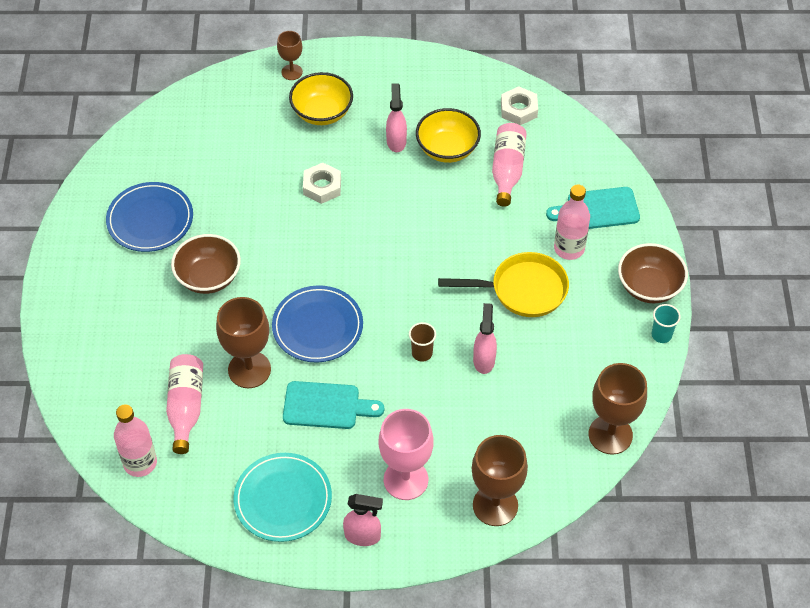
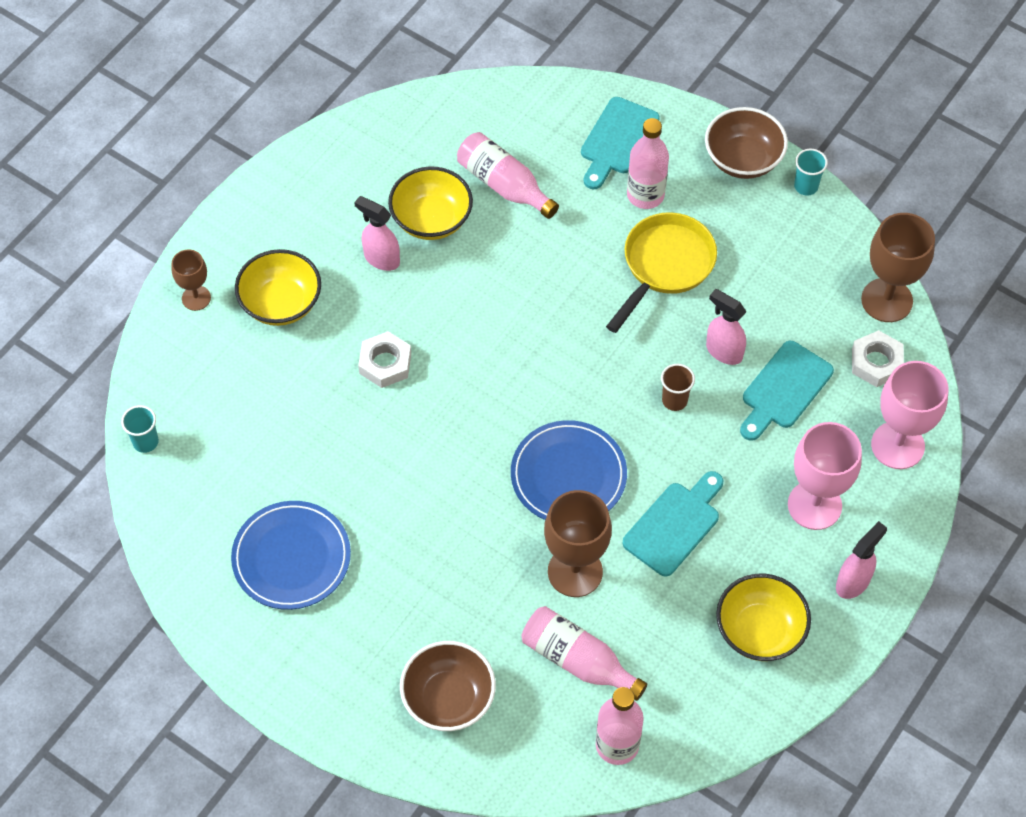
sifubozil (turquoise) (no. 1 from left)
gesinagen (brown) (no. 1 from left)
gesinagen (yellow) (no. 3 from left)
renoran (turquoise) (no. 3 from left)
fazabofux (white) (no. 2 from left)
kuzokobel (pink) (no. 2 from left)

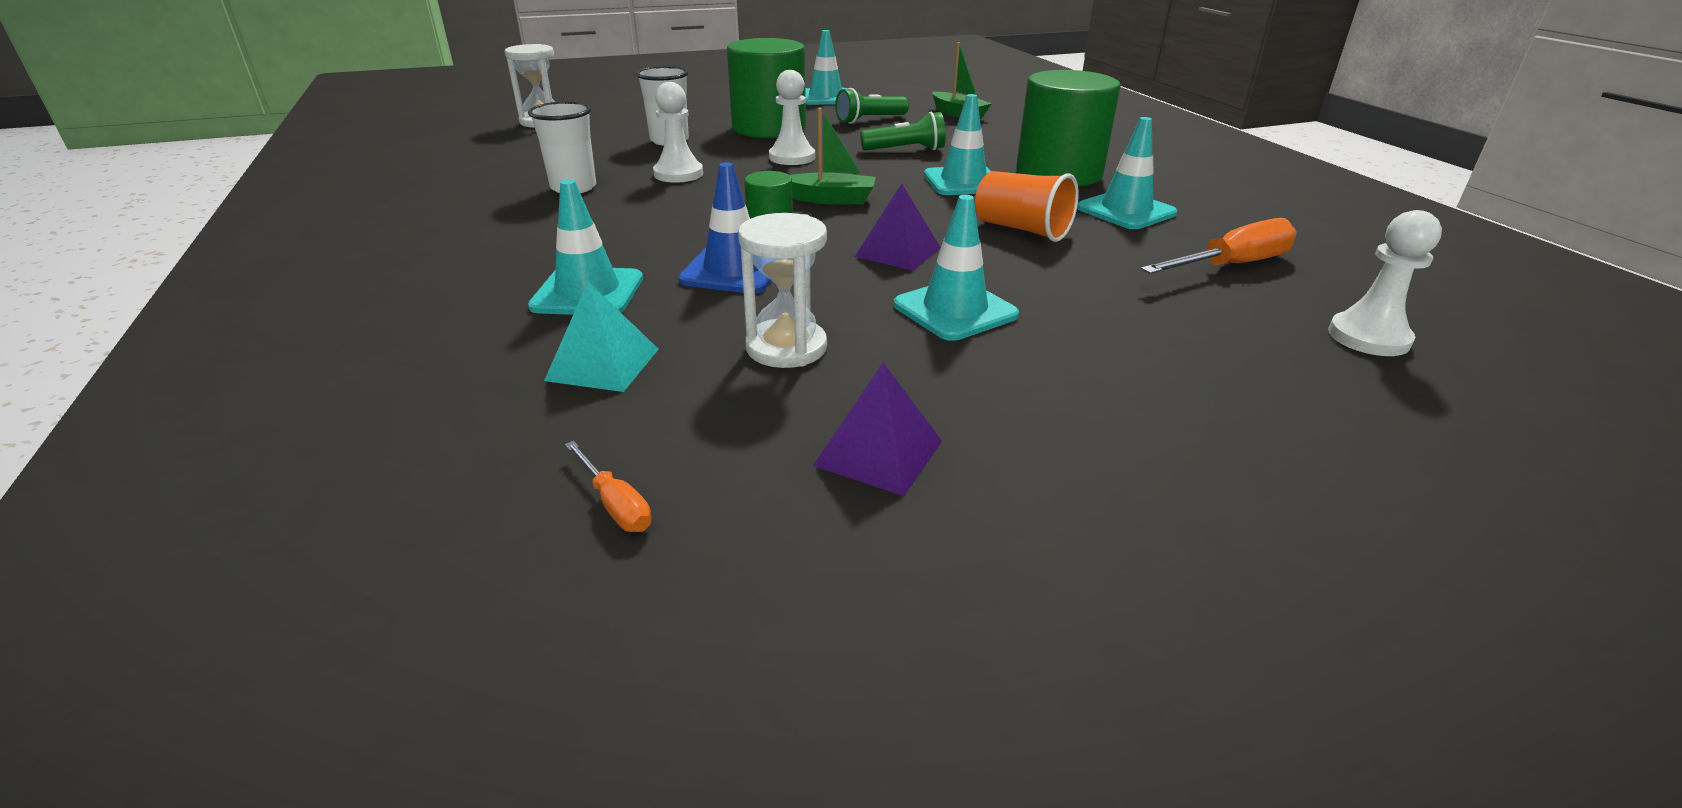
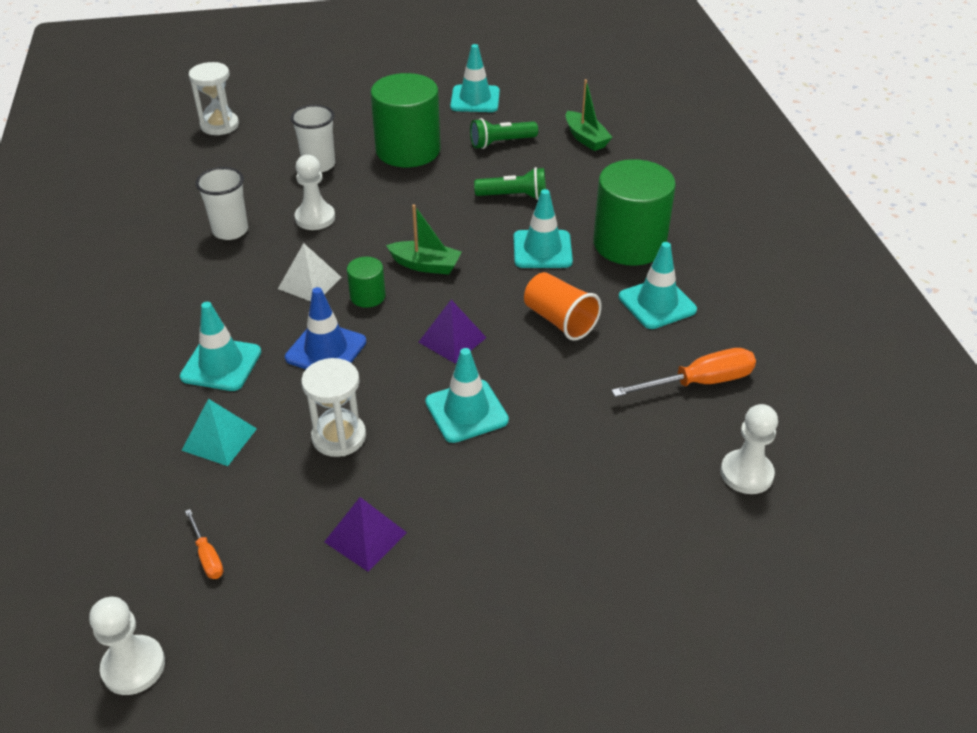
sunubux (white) (no. 1 from left)
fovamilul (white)

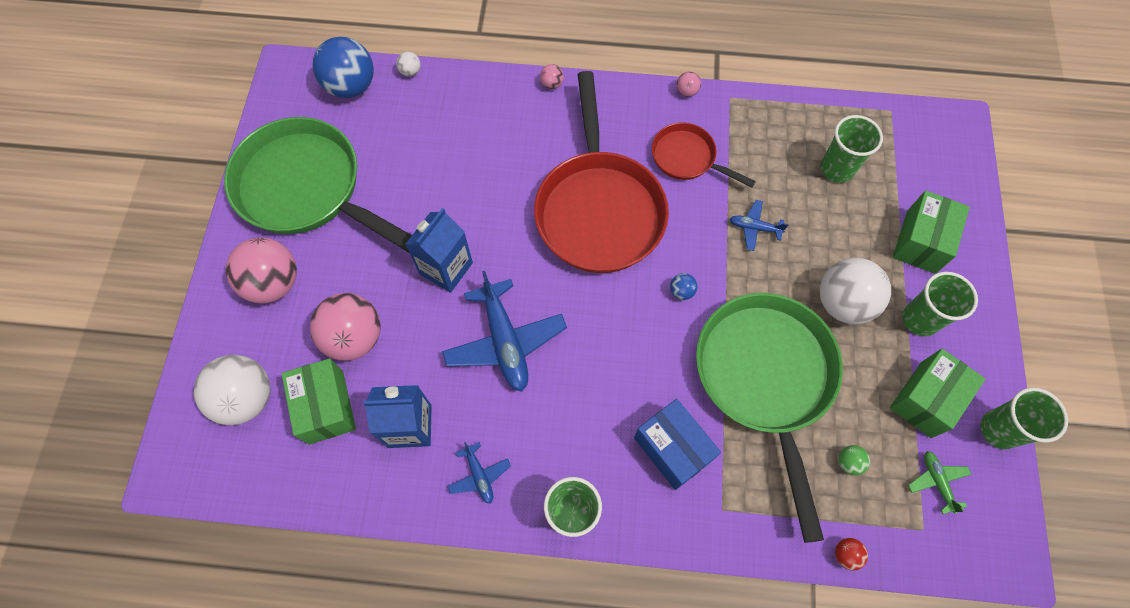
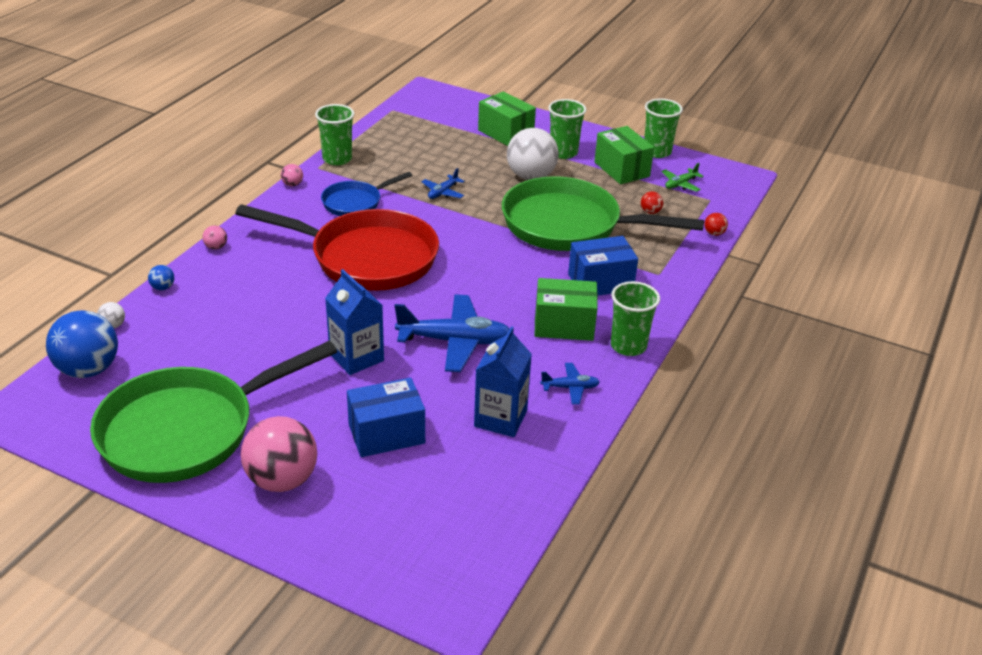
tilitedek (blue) (no. 2 from left)
sifubozil (green) (no. 1 from left)
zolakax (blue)
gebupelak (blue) (no. 1 from left)
gebupelak (green) (no. 2 from left)
tilitedek (red) (no. 1 from left)
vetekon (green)
tilitedek (white) (no. 1 from left in the first image)

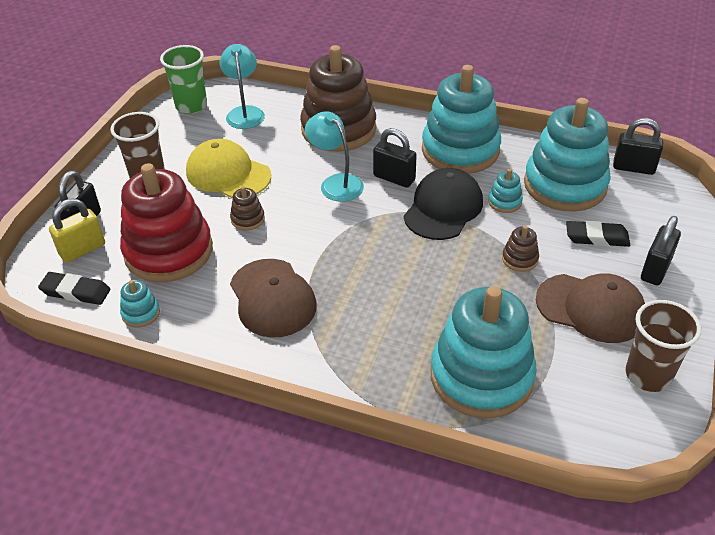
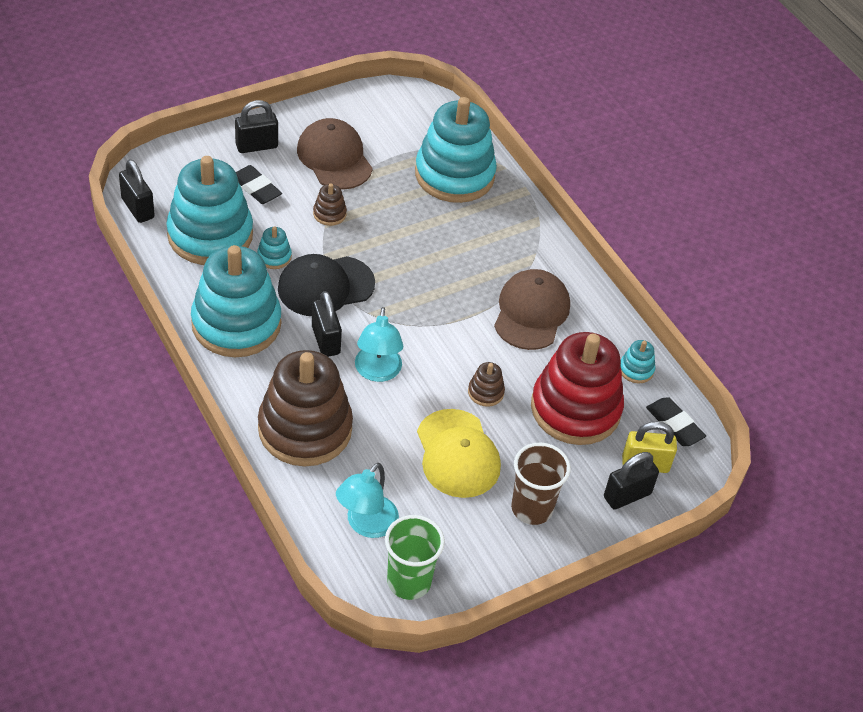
sifubozil (brown) (no. 2 from left in the first image)

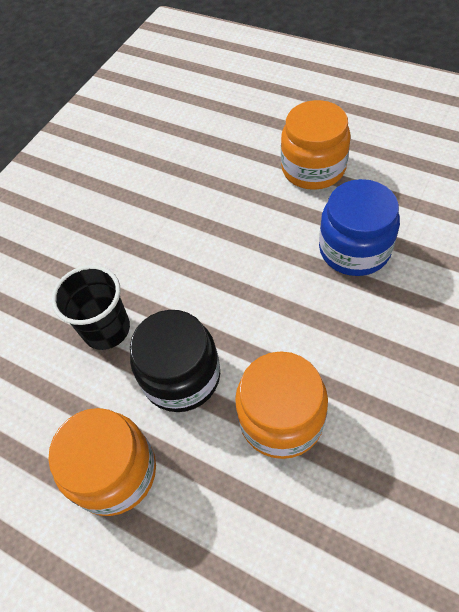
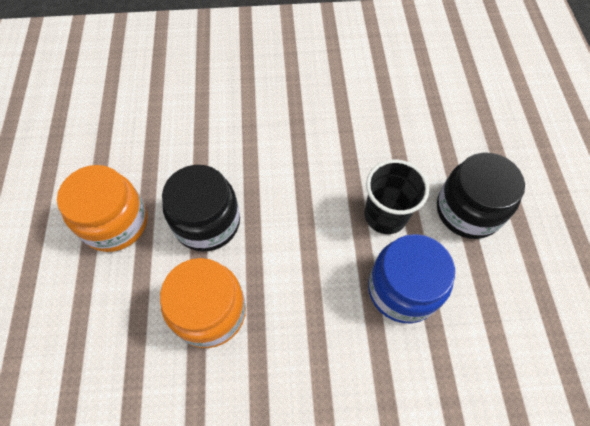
sifubozil (black)
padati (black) (no. 2 from left)

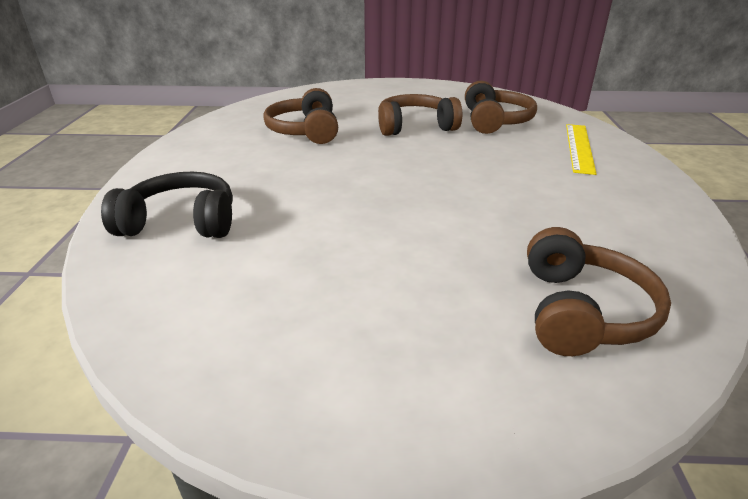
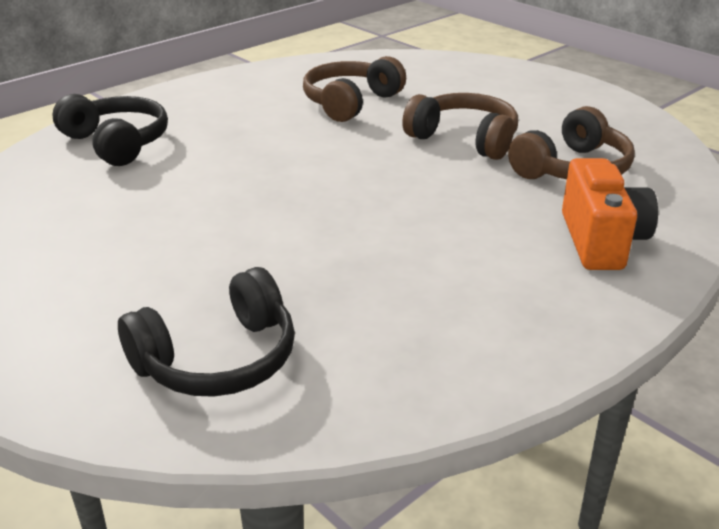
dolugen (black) (no. 2 from left)
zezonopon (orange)

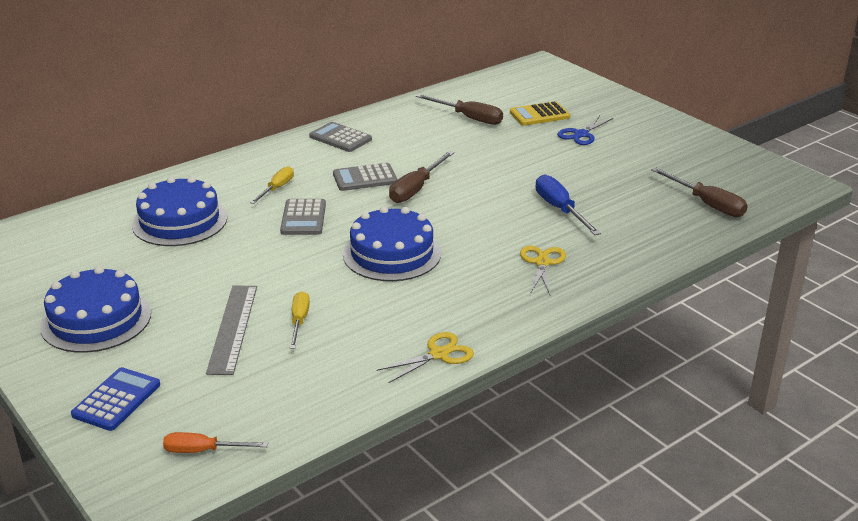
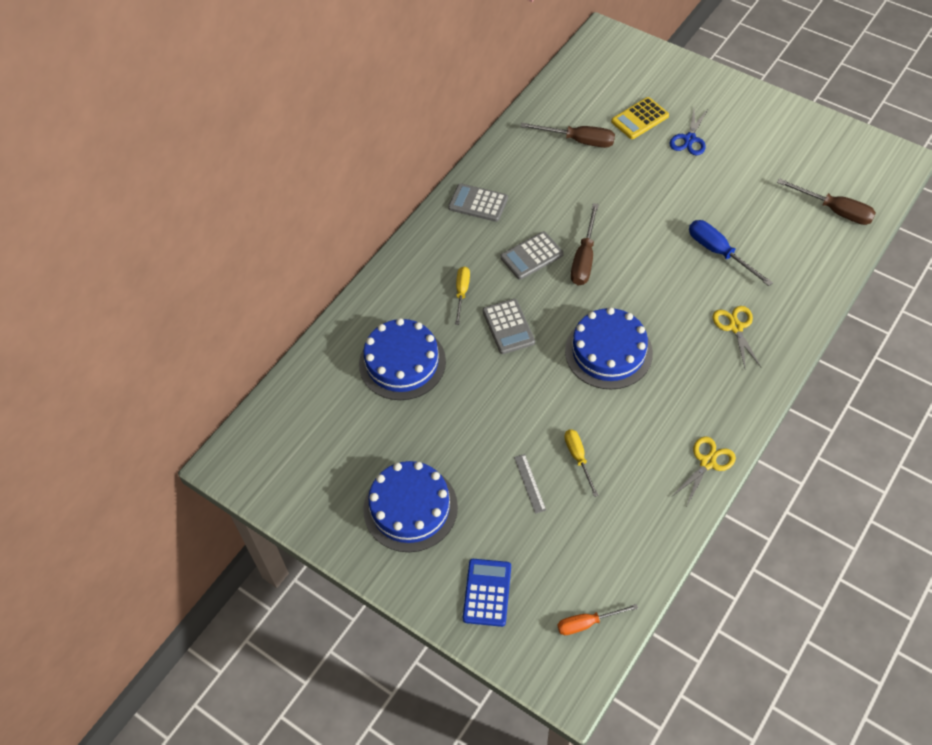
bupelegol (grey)

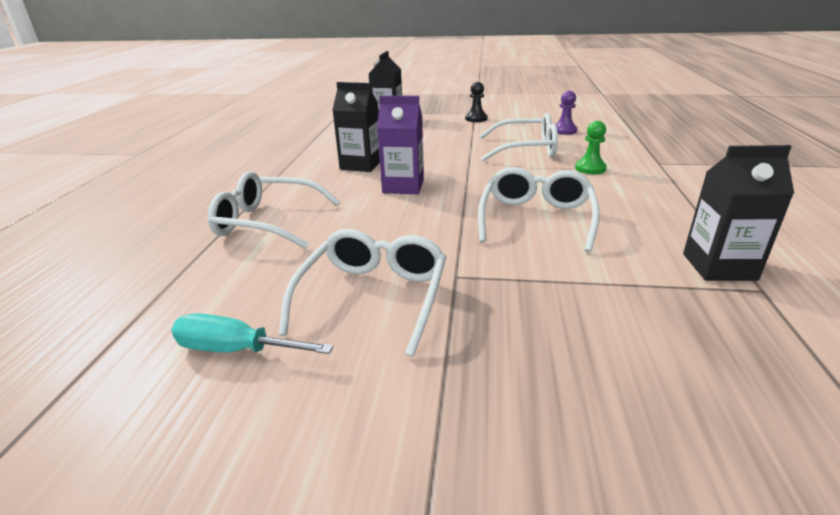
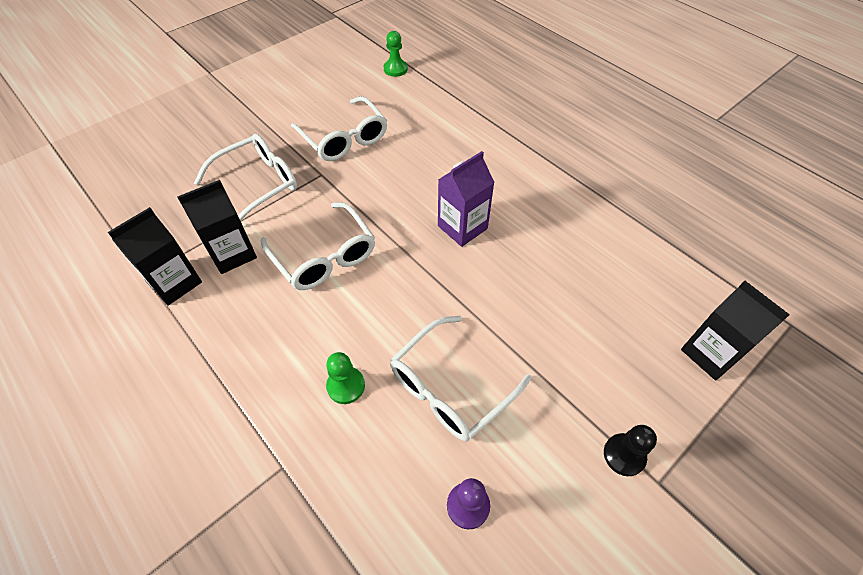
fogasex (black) (no. 2 from left)
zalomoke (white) (no. 1 from left)
sunubux (green) (no. 2 from left)
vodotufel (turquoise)

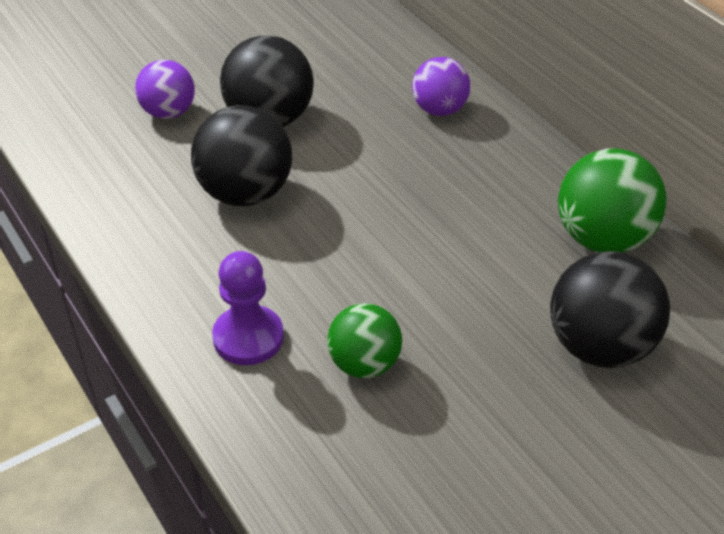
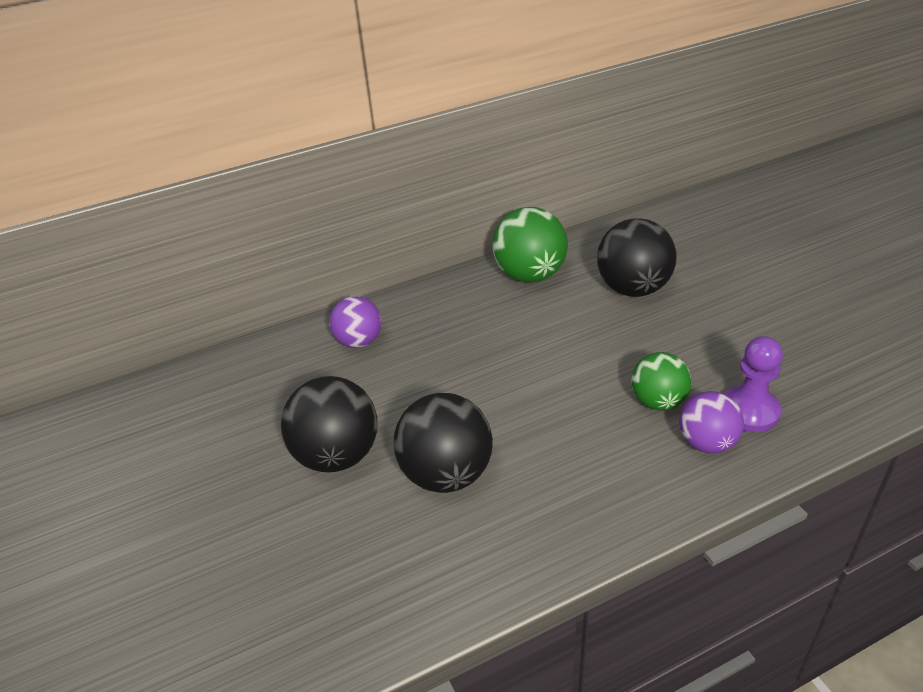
tilitedek (purple) (no. 2 from left)
sunubux (purple)

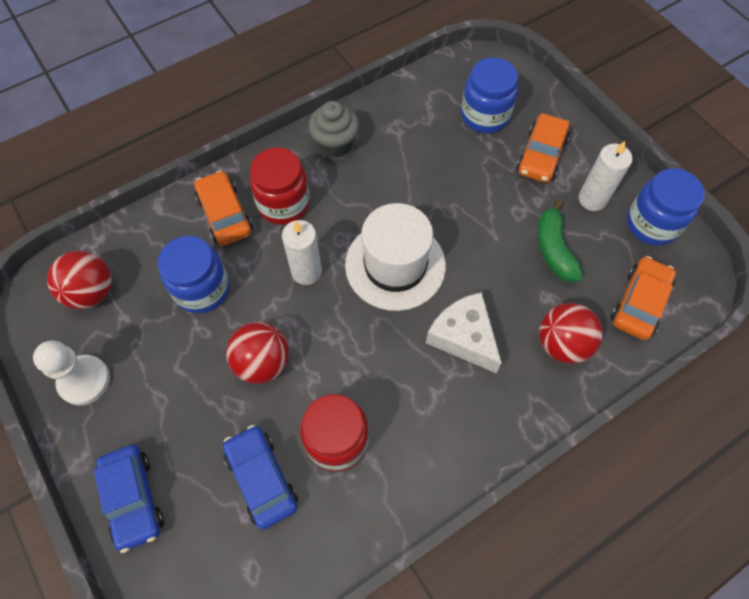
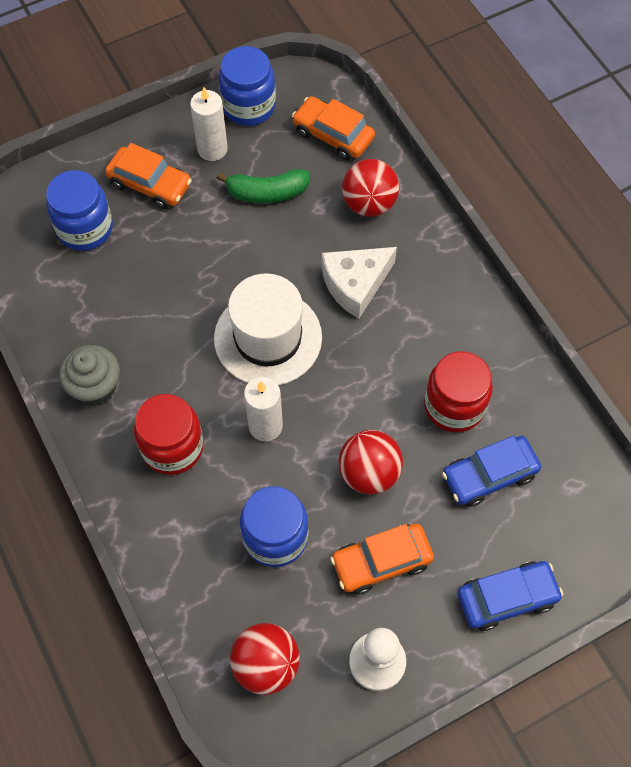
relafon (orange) (no. 3 from left)

